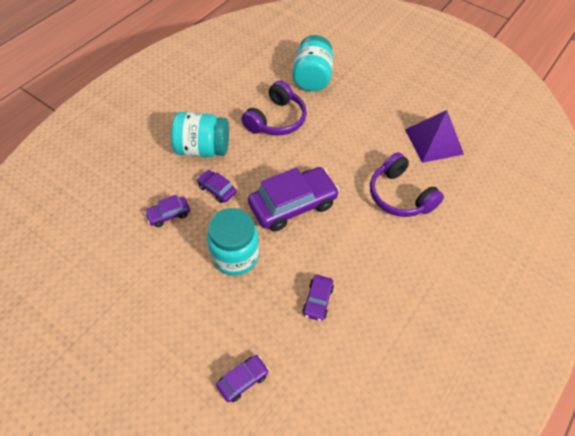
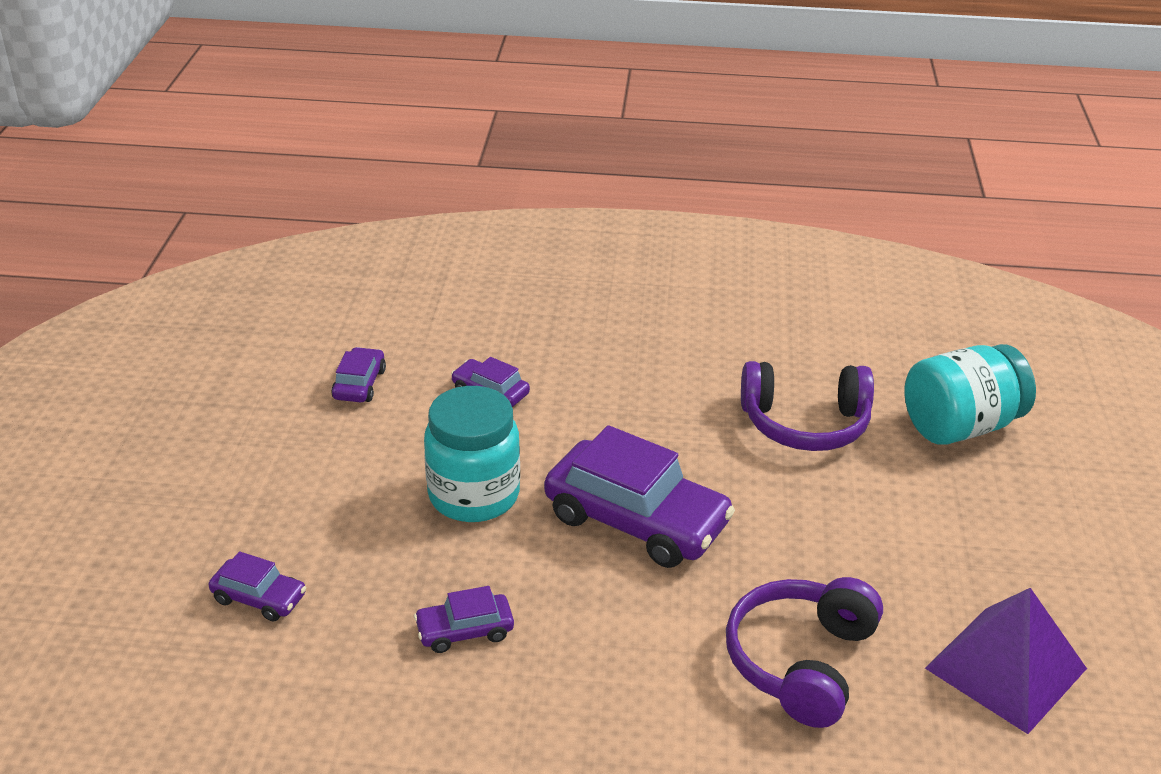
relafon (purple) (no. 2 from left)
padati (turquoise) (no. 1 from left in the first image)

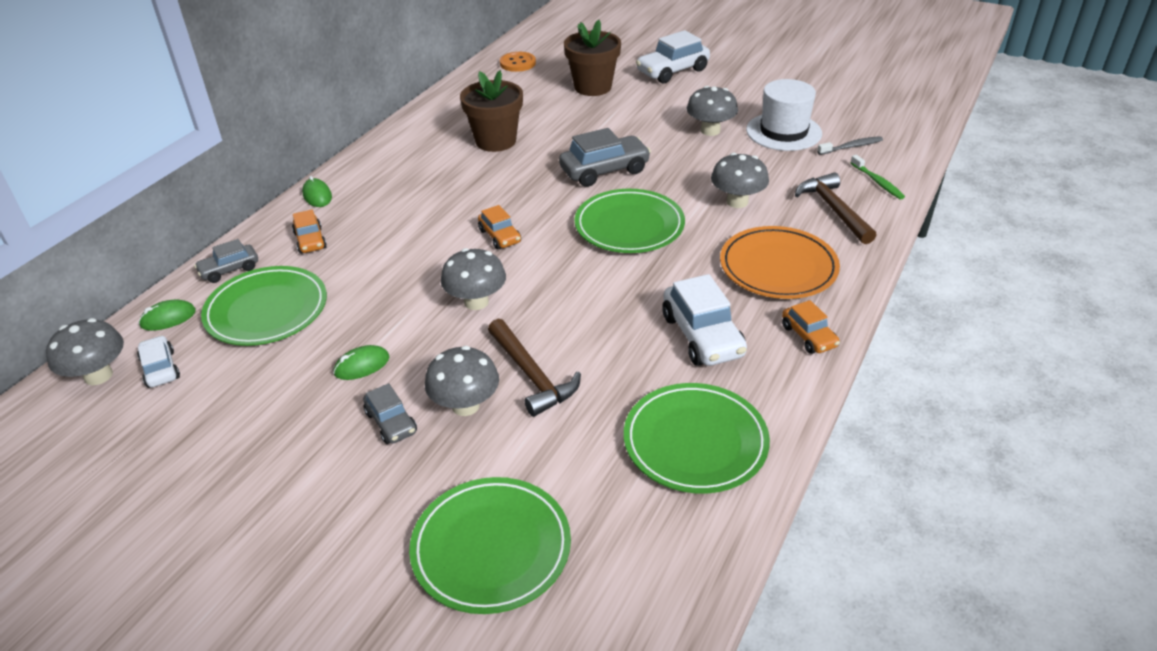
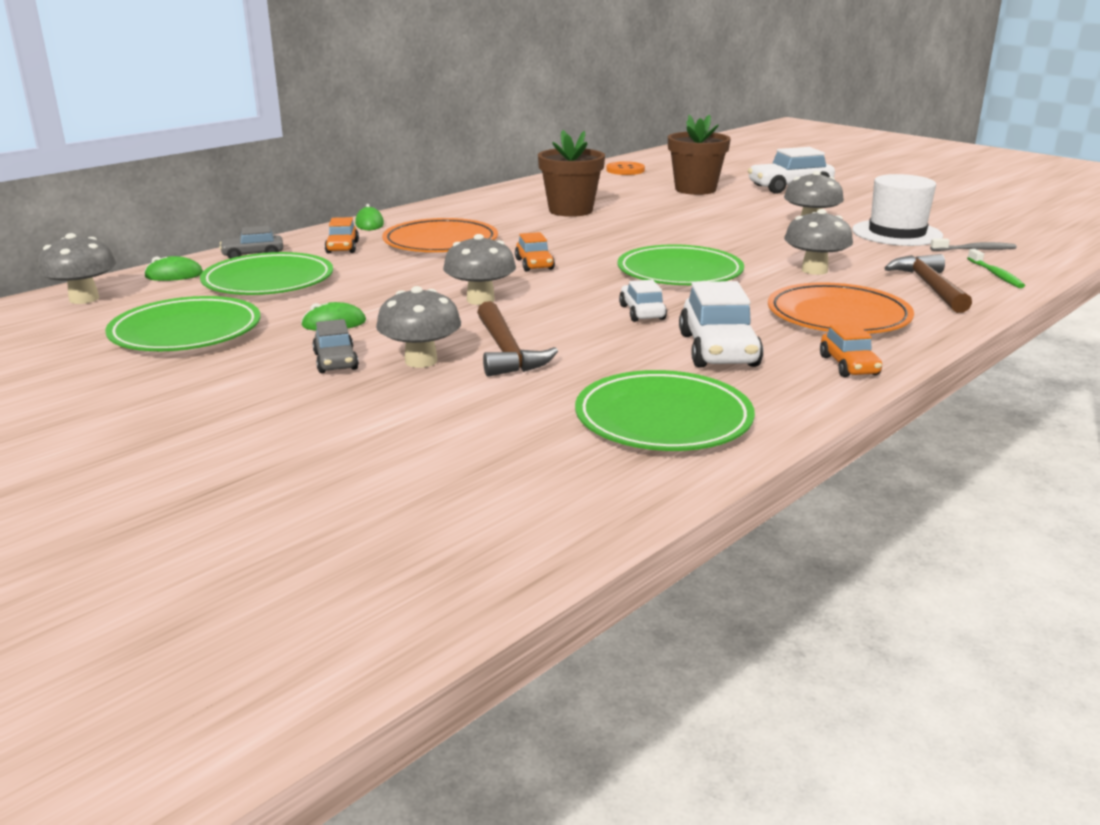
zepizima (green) (no. 1 from left)
zepizima (orange) (no. 1 from left)
relafon (white) (no. 1 from left)
relafon (grey) (no. 3 from left in the first image)

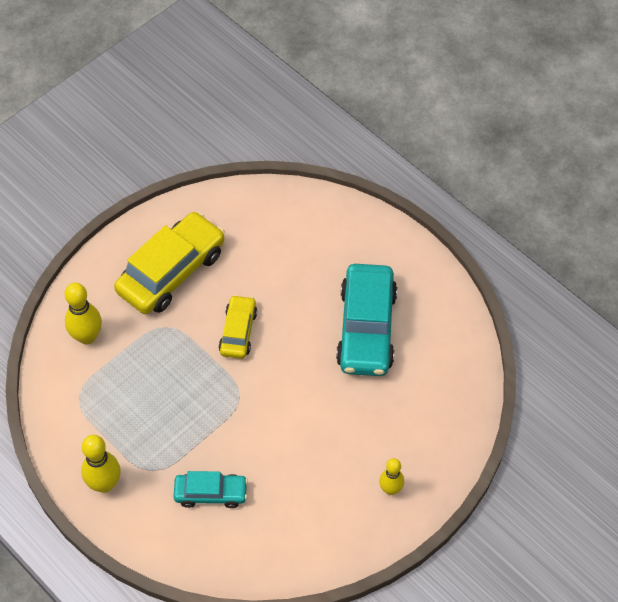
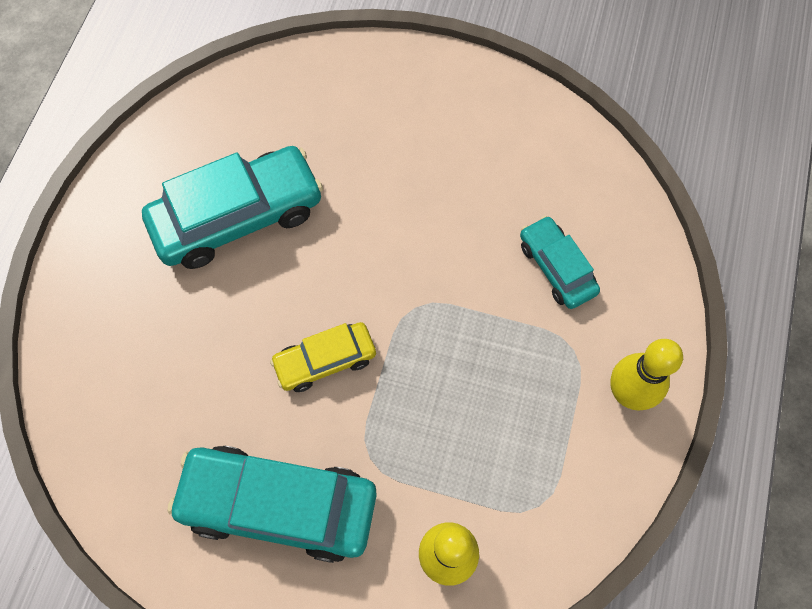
relafon (turquoise) (no. 2 from left)
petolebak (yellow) (no. 3 from left in the first image)

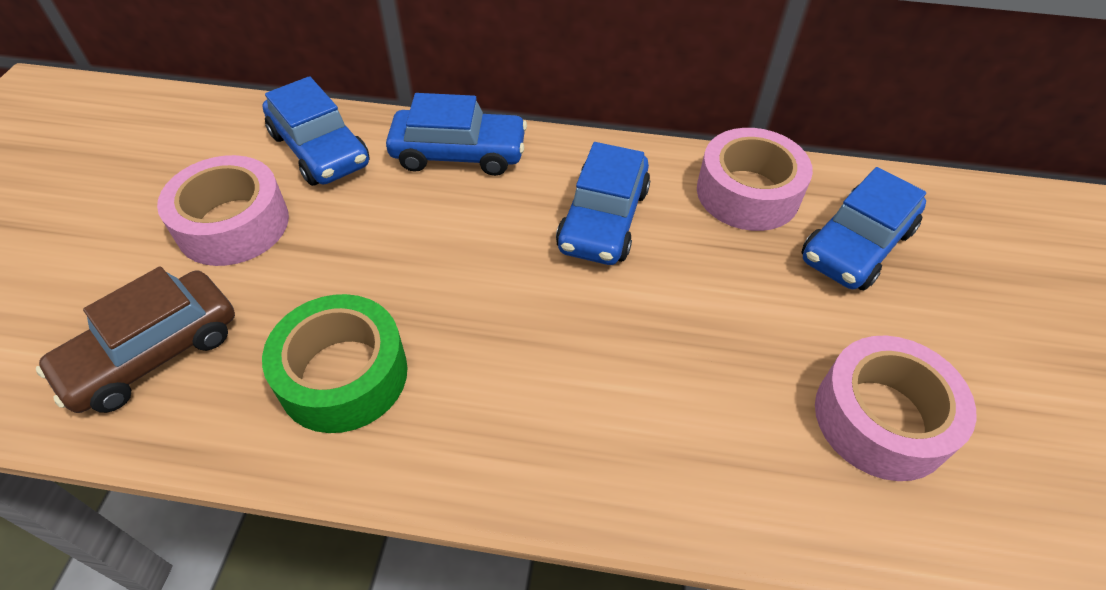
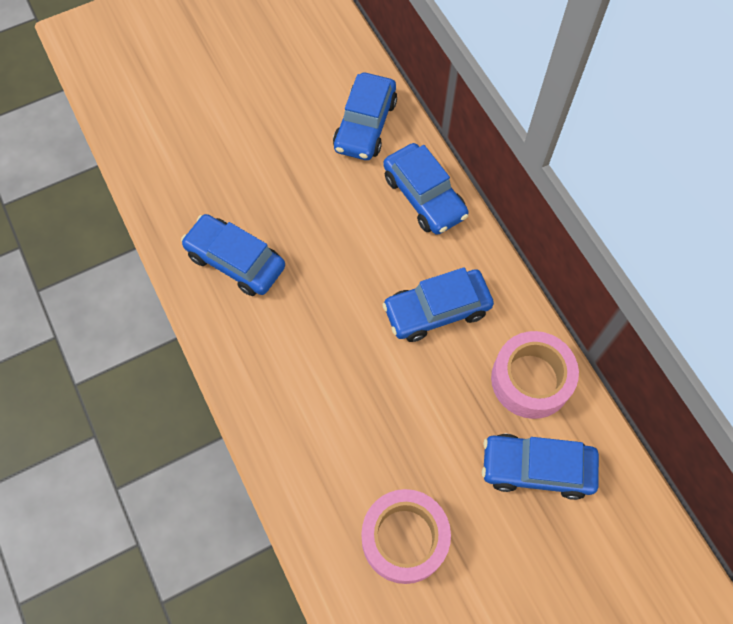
relafon (blue) (no. 1 from left)
relafon (brown)
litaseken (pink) (no. 1 from left in the first image)

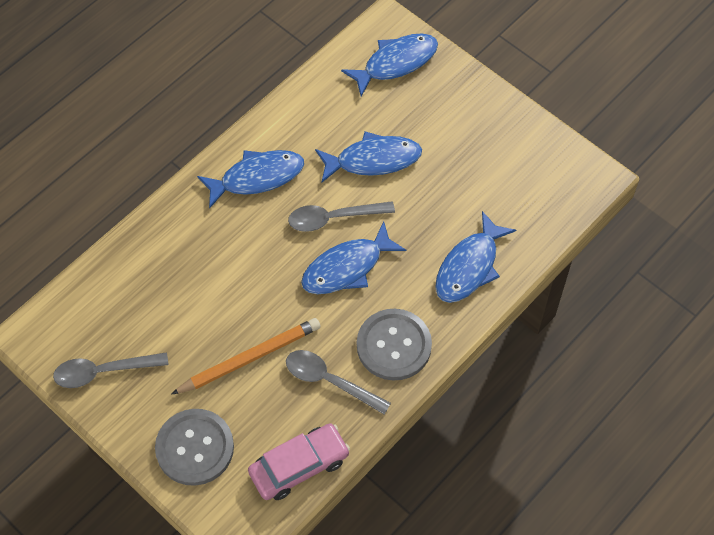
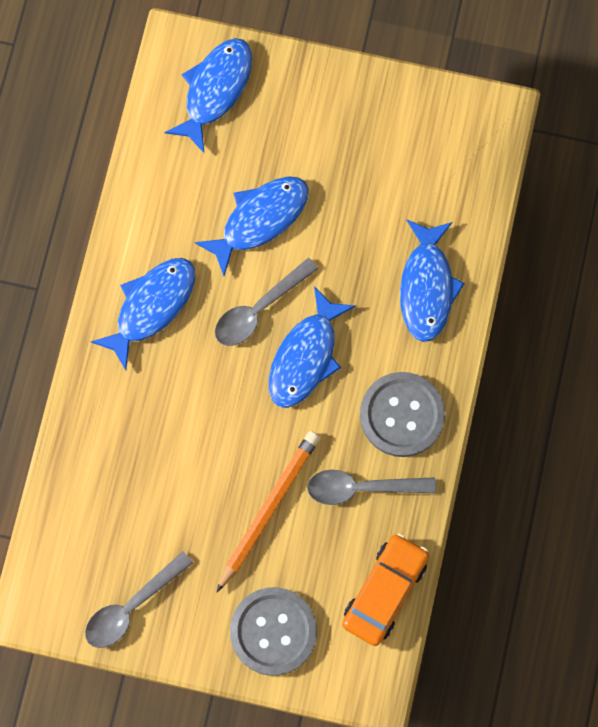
relafon (orange)

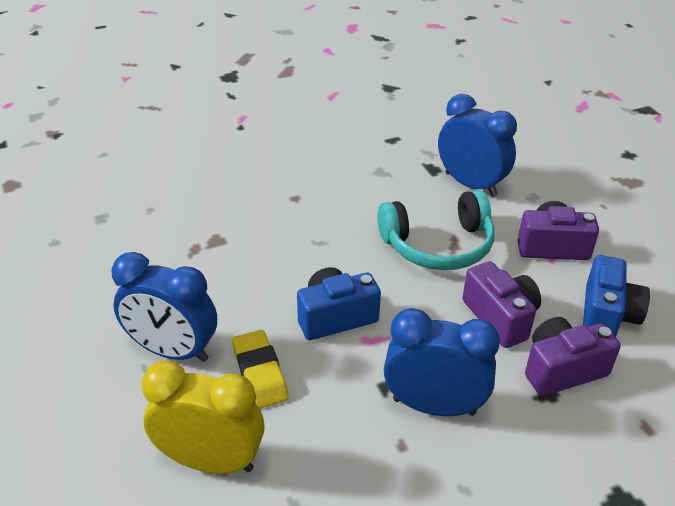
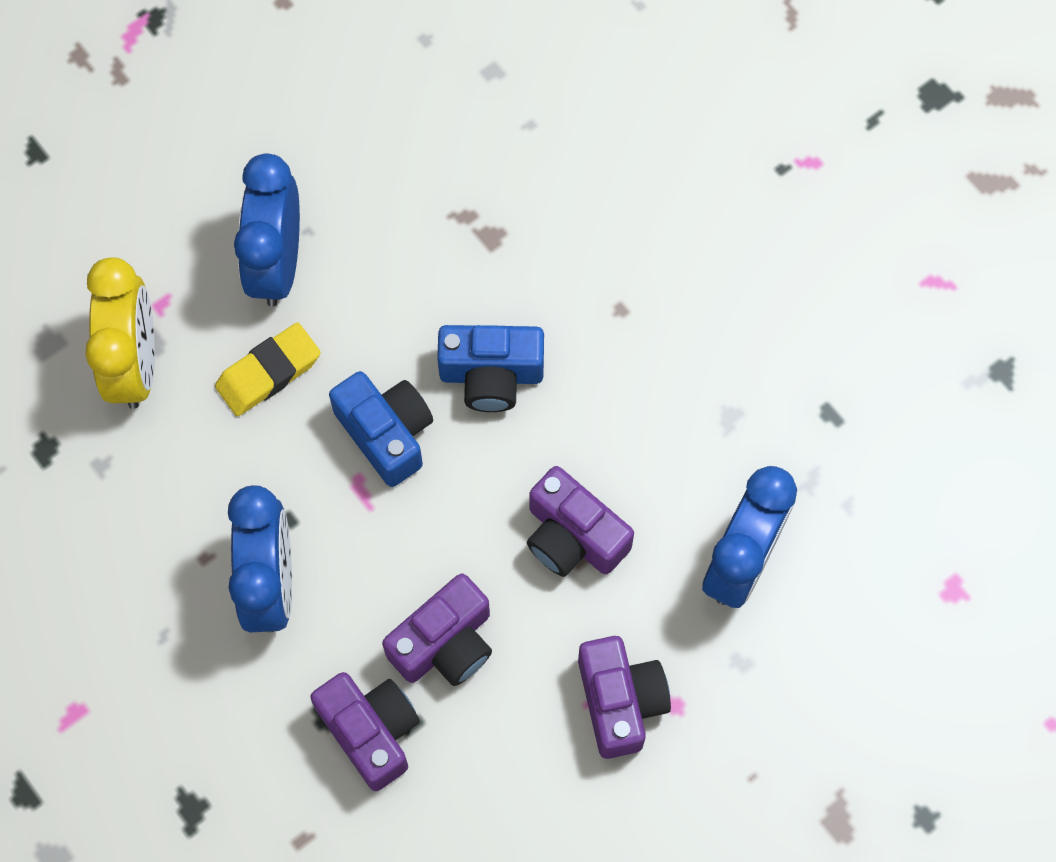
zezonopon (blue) (no. 2 from left)
zezonopon (purple) (no. 3 from left)

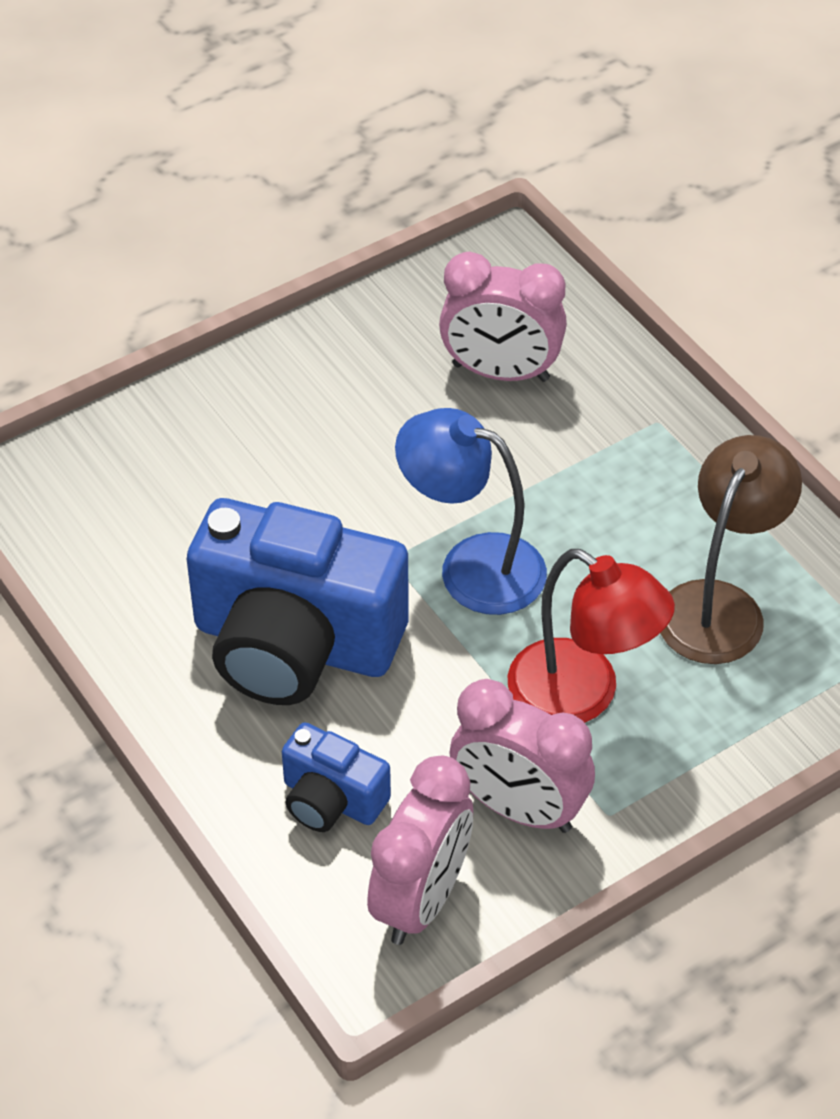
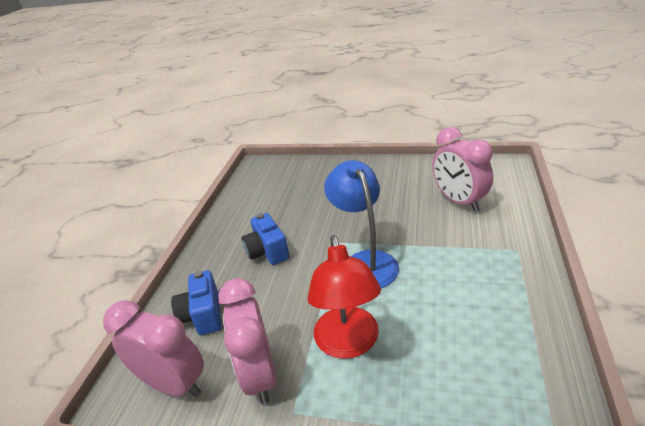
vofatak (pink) (no. 1 from left)
zezonopon (blue) (no. 2 from left)
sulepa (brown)

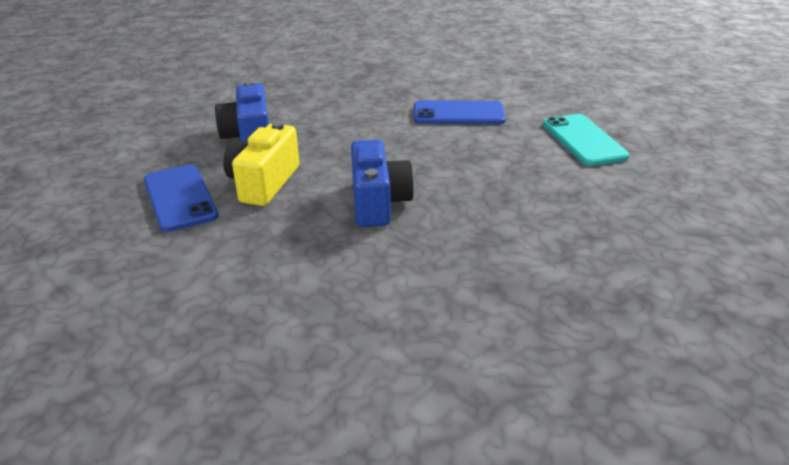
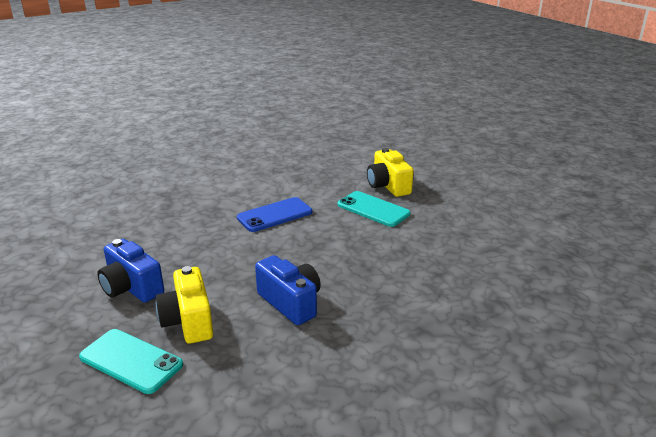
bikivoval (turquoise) (no. 1 from left)
zezonopon (yellow) (no. 2 from left)

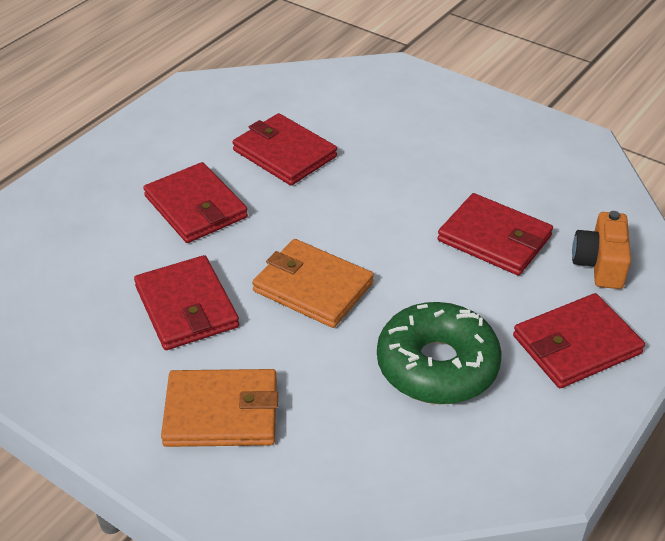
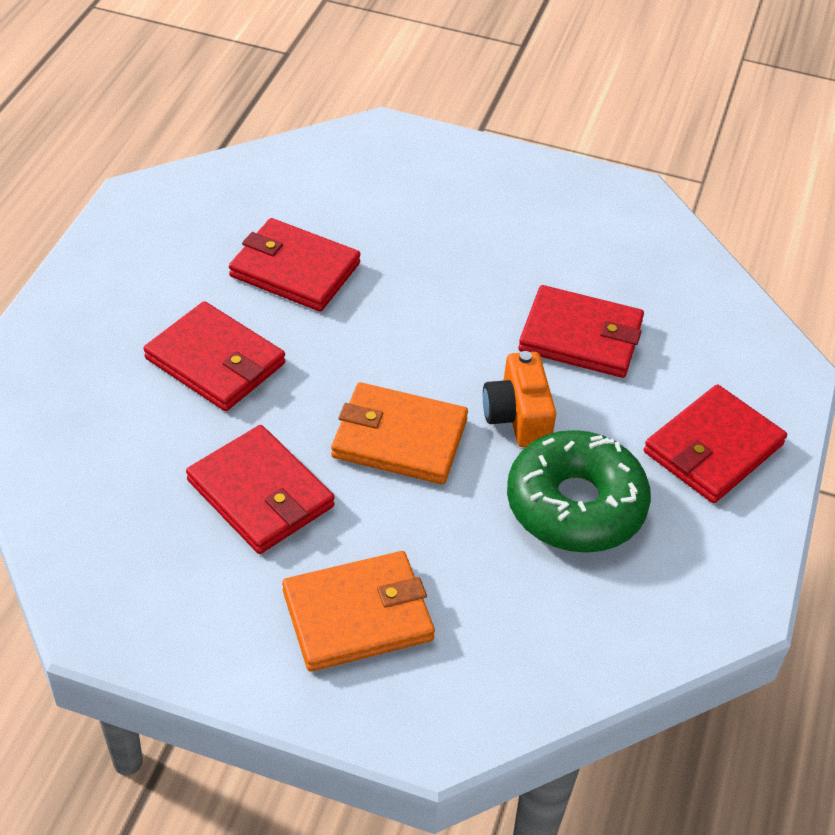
zezonopon (orange)

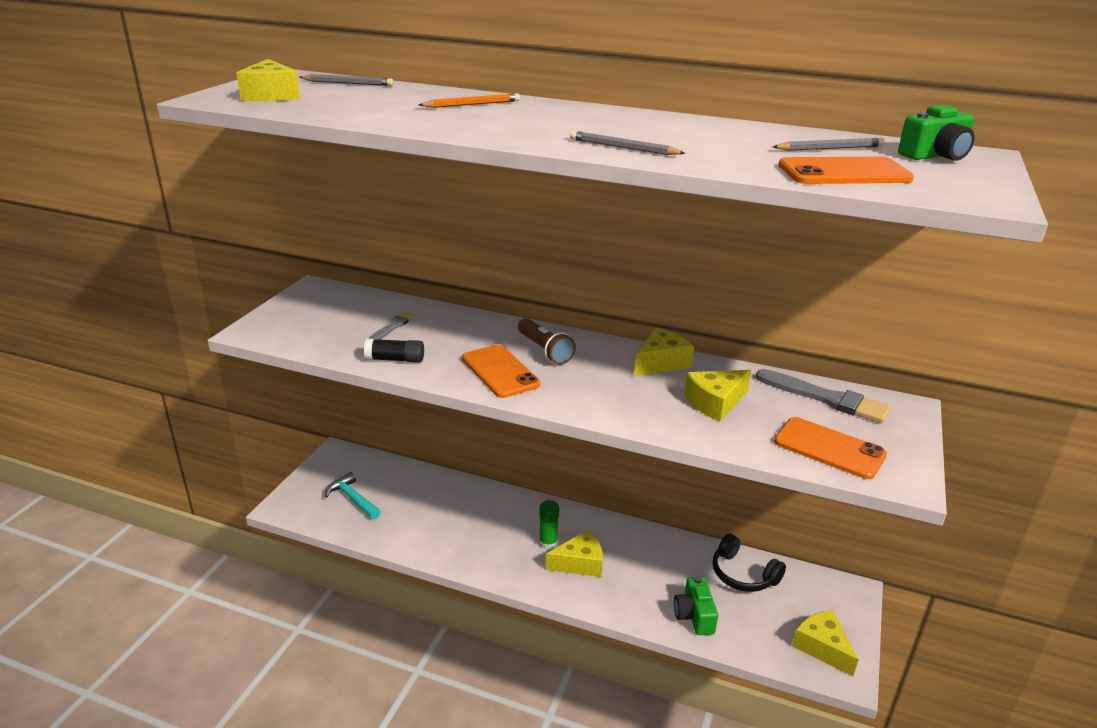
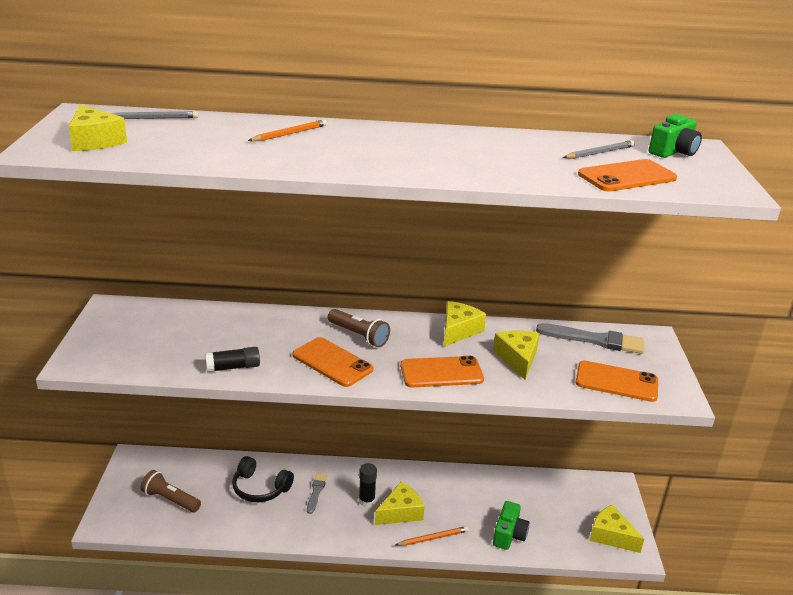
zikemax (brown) (no. 1 from left)
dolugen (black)
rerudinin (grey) (no. 1 from left)
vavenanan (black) (no. 2 from left)
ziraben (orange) (no. 2 from left)
bikivoval (orange) (no. 2 from left)
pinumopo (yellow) (no. 4 from left)
zezonopon (green) (no. 1 from left)
ziraben (grey) (no. 2 from left in the first image)

